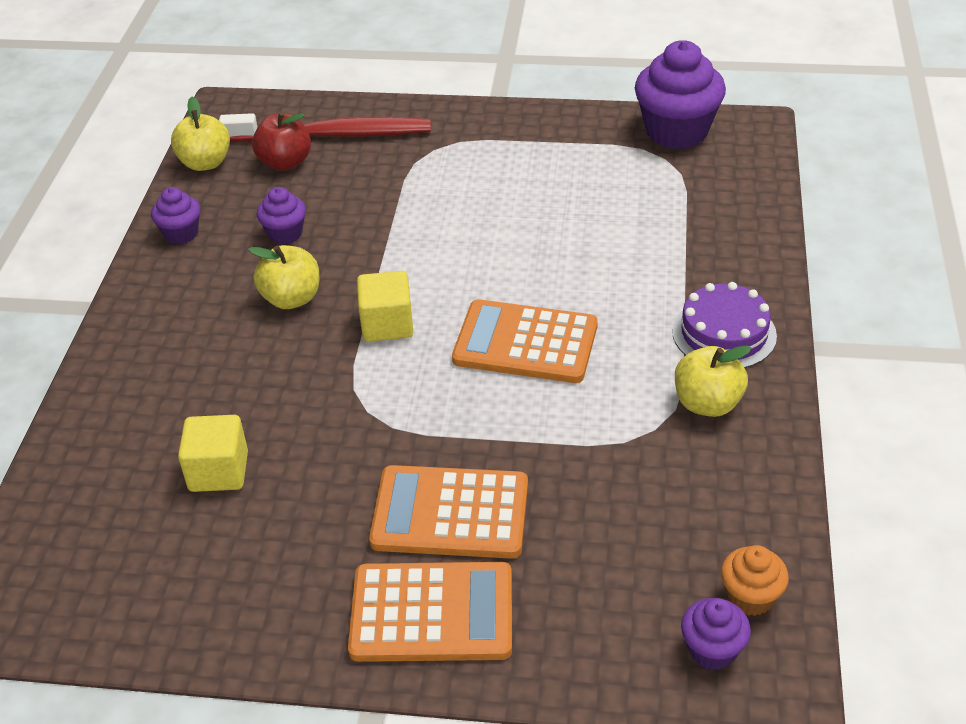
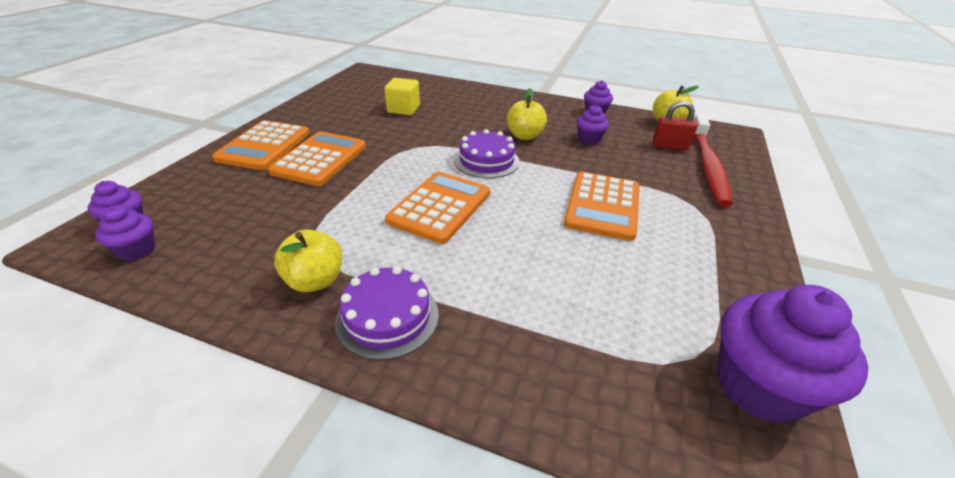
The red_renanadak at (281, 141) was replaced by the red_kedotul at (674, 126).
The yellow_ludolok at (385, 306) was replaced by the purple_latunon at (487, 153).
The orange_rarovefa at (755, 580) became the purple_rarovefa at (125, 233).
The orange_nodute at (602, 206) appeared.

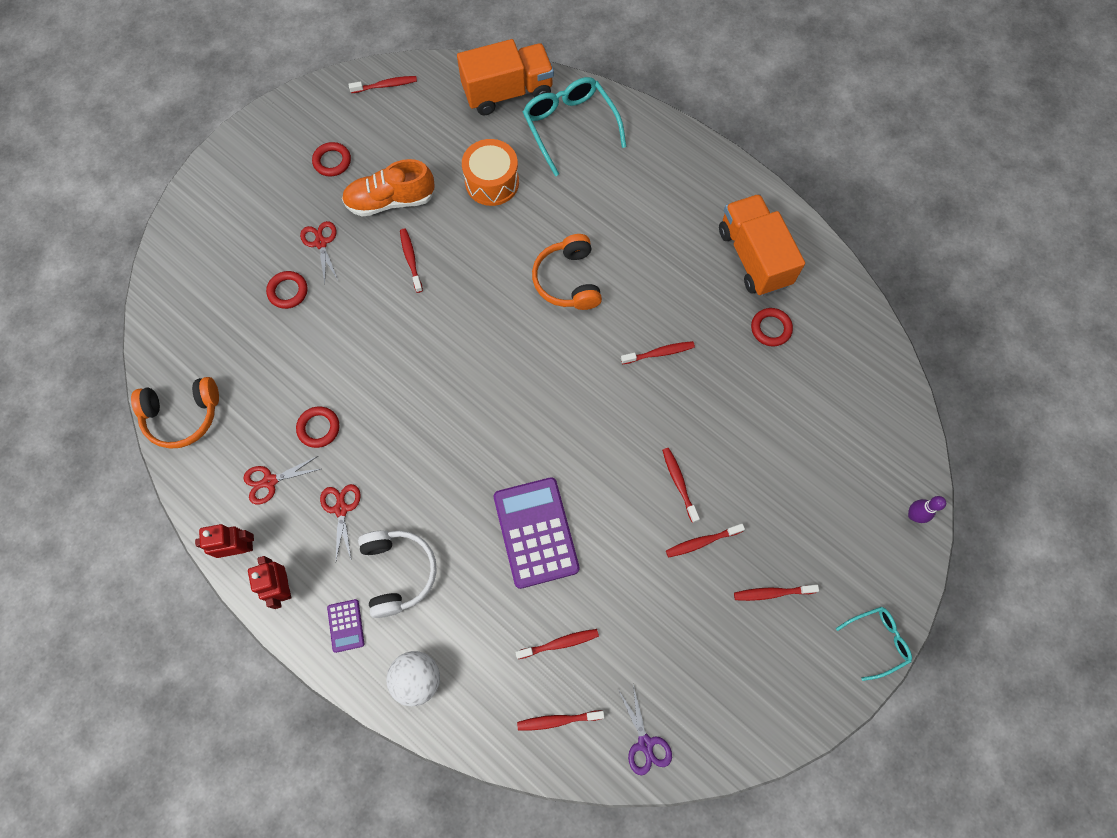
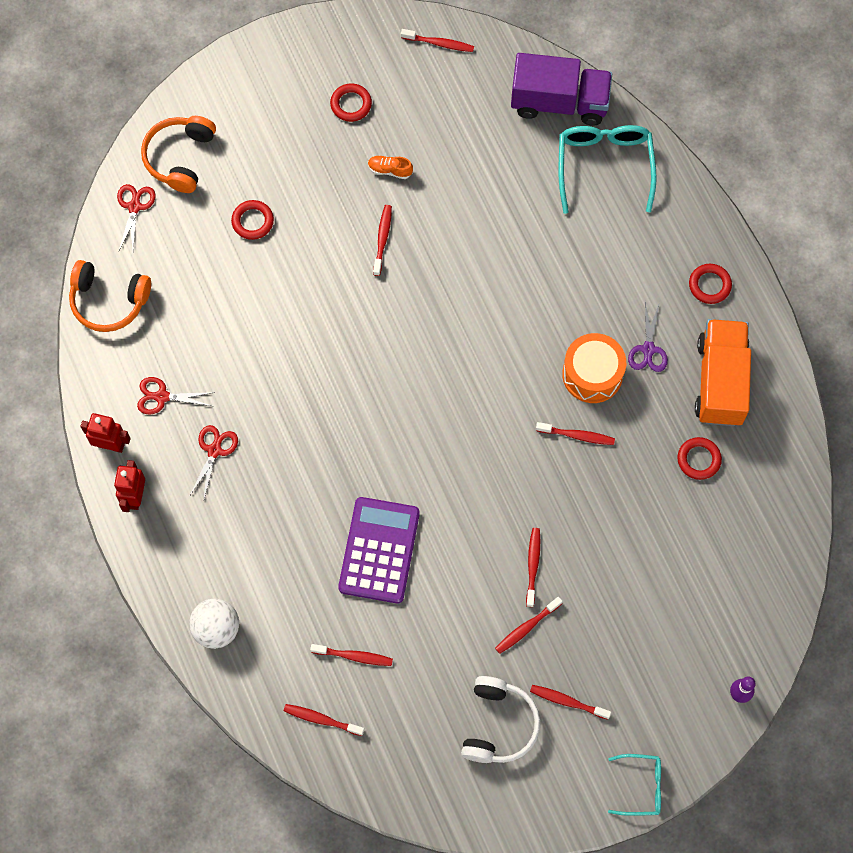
The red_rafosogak moved from (317, 427) to (710, 284).
The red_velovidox moved from (319, 252) to (136, 217).
The purple_nodute at (346, 626) disappeared.
The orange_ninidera at (388, 188) changed to 0.47 times the size.
The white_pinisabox moved from (397, 574) to (501, 719).
The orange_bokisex at (505, 77) became the purple_bokisex at (561, 89).
The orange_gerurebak moved from (490, 172) to (594, 368).
The orange_pinisabox moved from (567, 272) to (178, 154).
The purple_velovidox moved from (645, 730) to (648, 337).
The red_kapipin at (705, 541) turned 45 degrees counterclockwise.

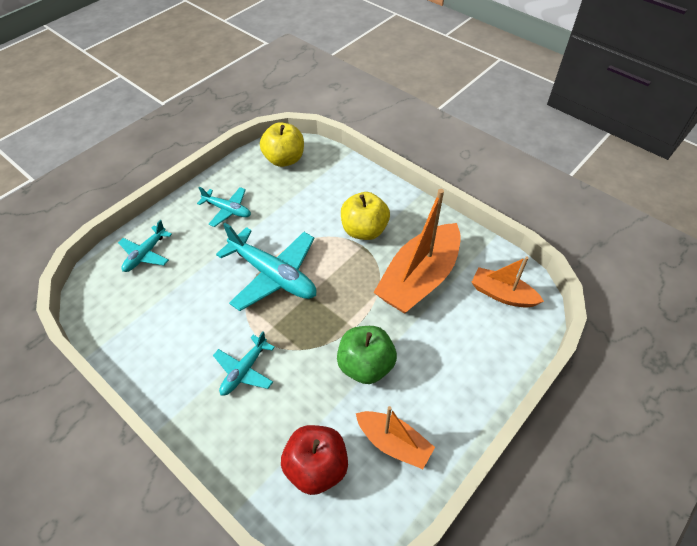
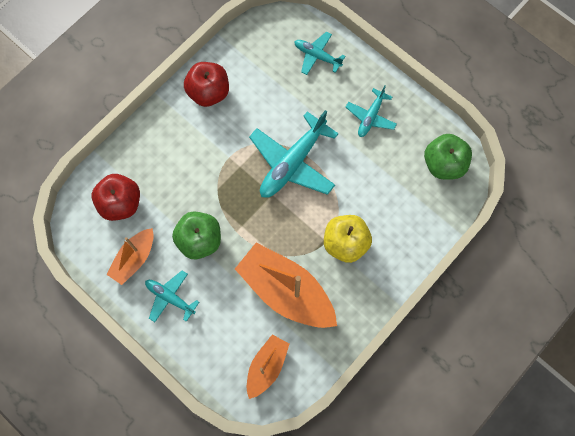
The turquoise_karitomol moved from (244, 363) to (172, 296).
The yellow_renanadak at (282, 144) became the green_renanadak at (448, 157).
The red_renanadak at (206, 84) appeared.

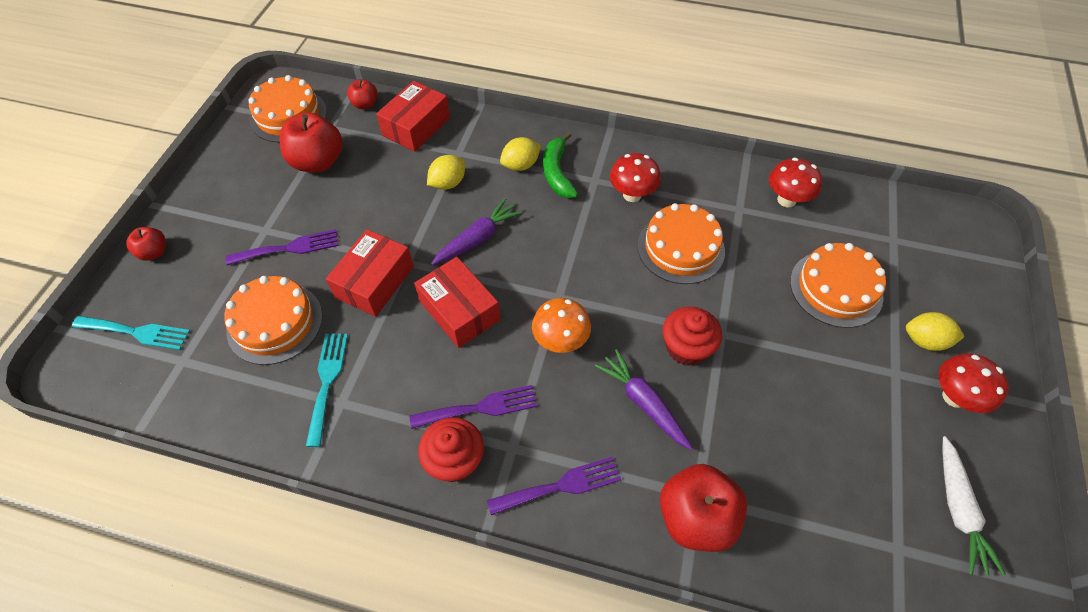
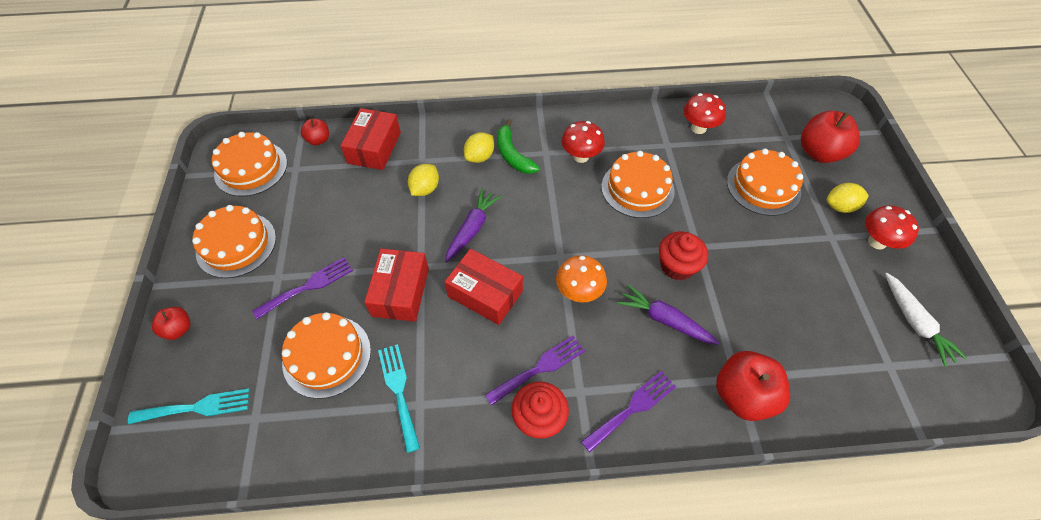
The red_renanadak moved from (311, 142) to (830, 137).
The orange_latunon at (234, 241) appeared.

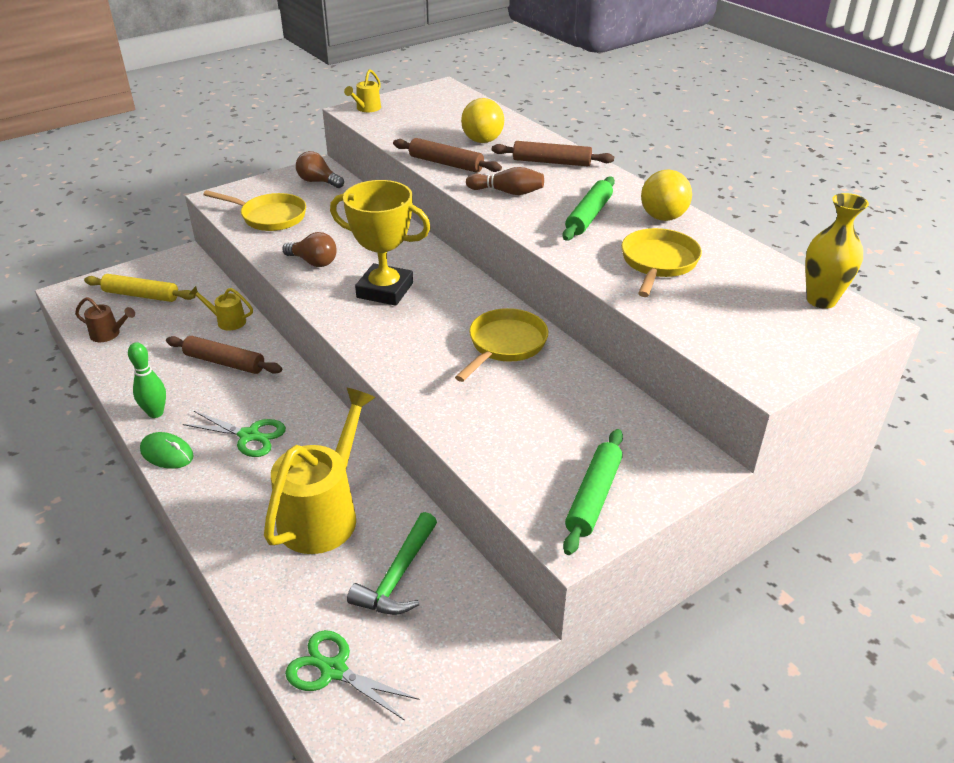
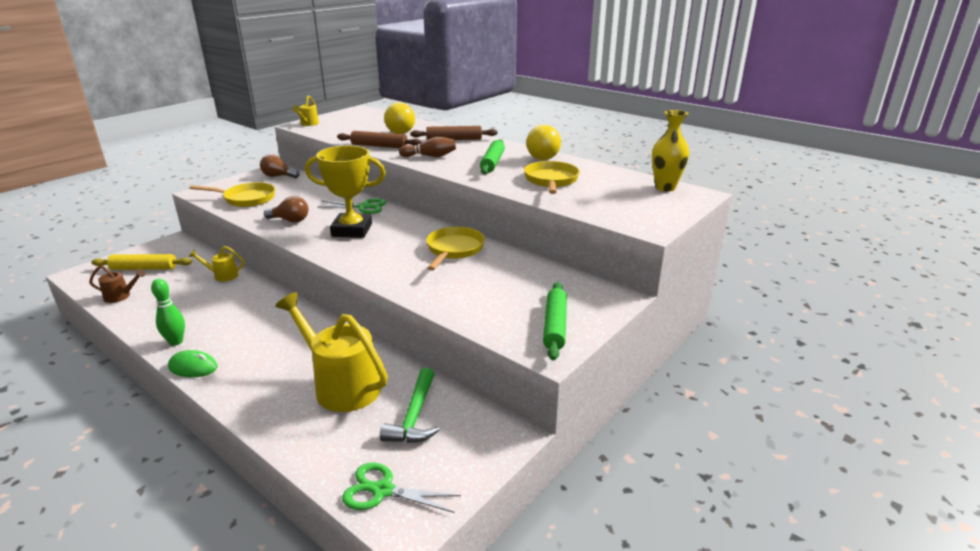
The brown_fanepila at (224, 355) disappeared.
The green_velovidox moved from (234, 434) to (352, 206).
The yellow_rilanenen at (319, 471) turned 60 degrees counterclockwise.

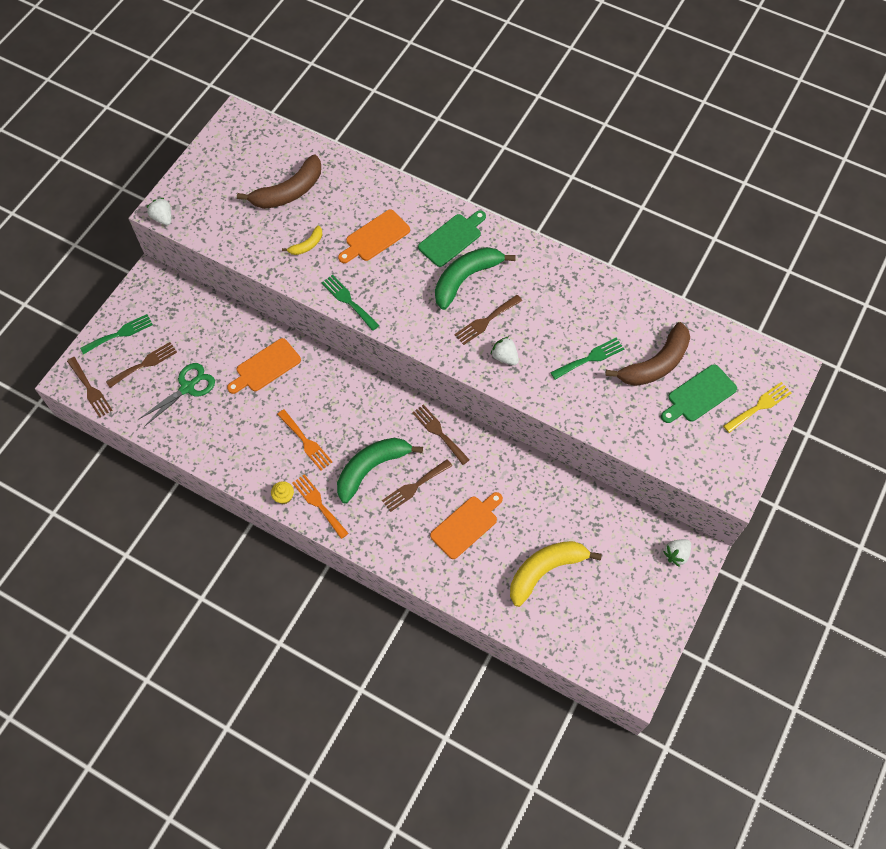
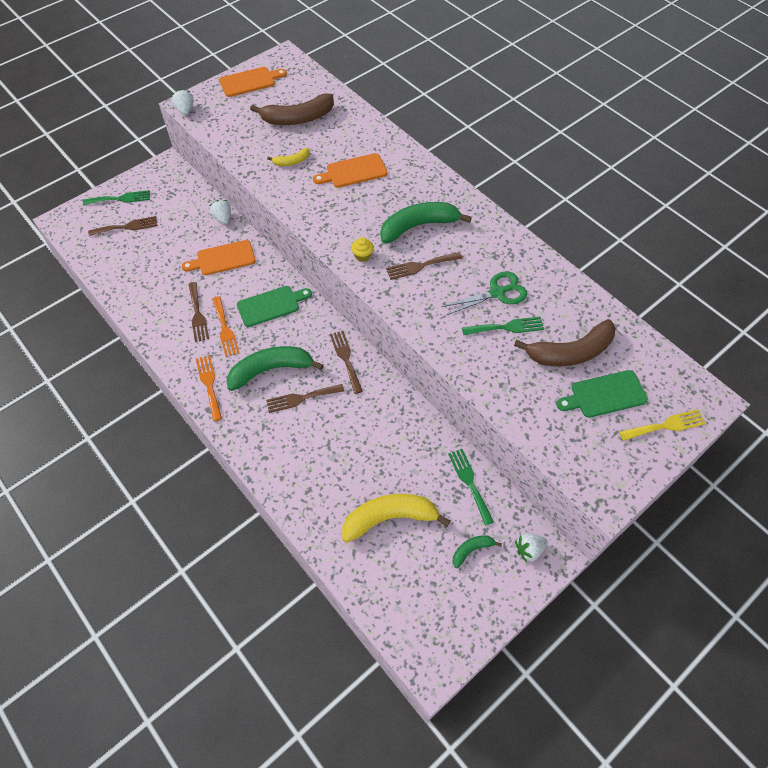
The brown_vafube moved from (89, 387) to (198, 312).
The green_velovidox moved from (176, 395) to (484, 293).
The yellow_rarovefa moved from (282, 492) to (362, 249).
The green_vafube moved from (350, 303) to (471, 487).
The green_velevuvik moved from (452, 238) to (274, 306).
The orange_velevuvik moved from (466, 525) to (253, 82).
The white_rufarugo moved from (505, 351) to (220, 212).
The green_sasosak at (477, 551) appeared.

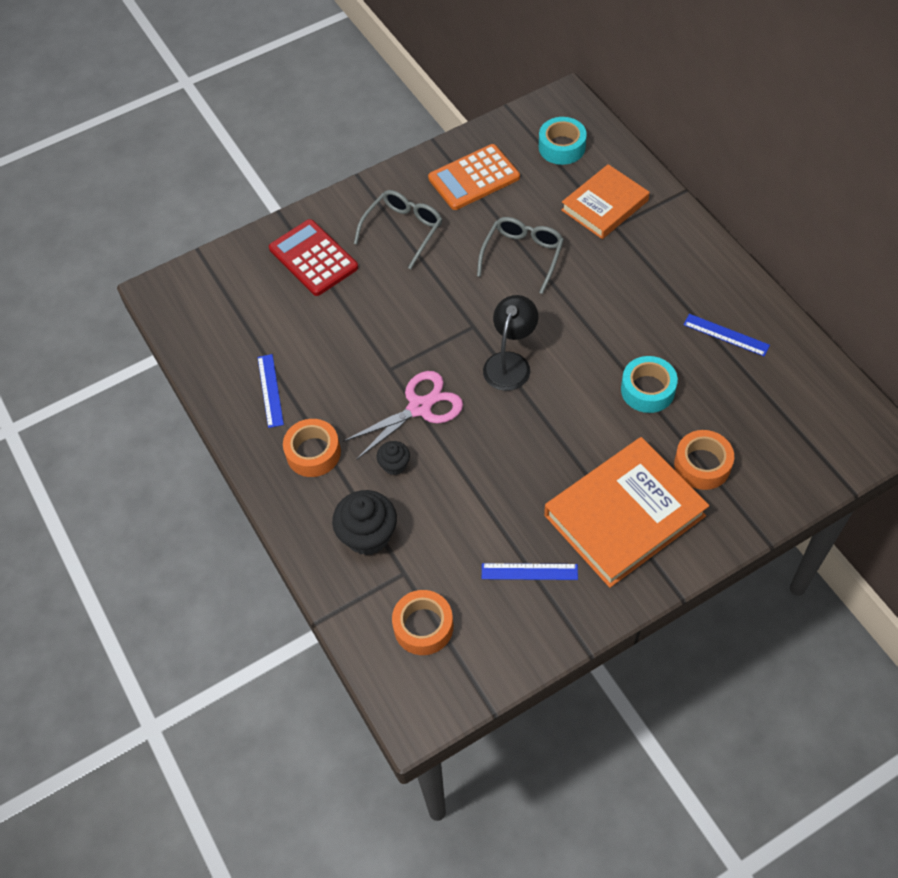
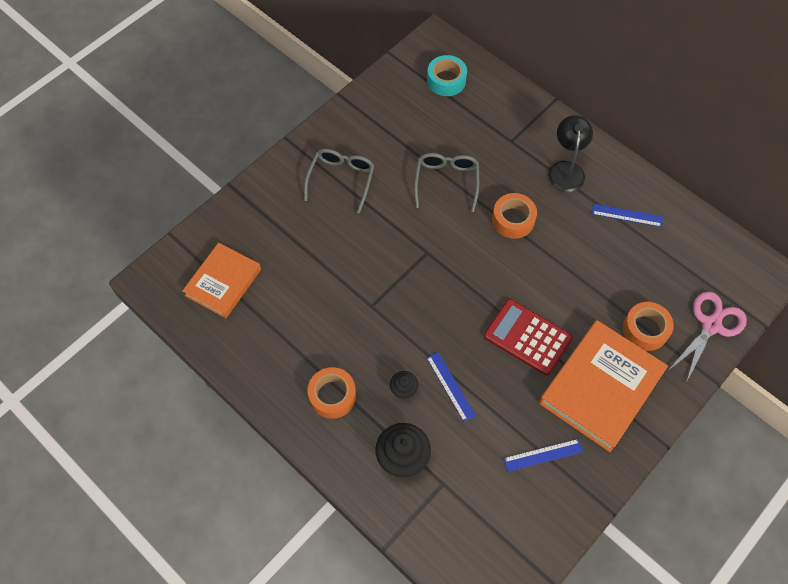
The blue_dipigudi moved from (270, 391) to (451, 387).
The red_nodute moved from (313, 257) to (528, 337).
The pink_velovidox moved from (402, 415) to (707, 337).
The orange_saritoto moved from (422, 622) to (514, 216).
The orange_nodute at (474, 177) disappeared.
The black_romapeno moved from (510, 343) to (570, 153).
The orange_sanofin moved from (605, 201) to (221, 280).
The turquoise_saritoto at (649, 384) disappeared.

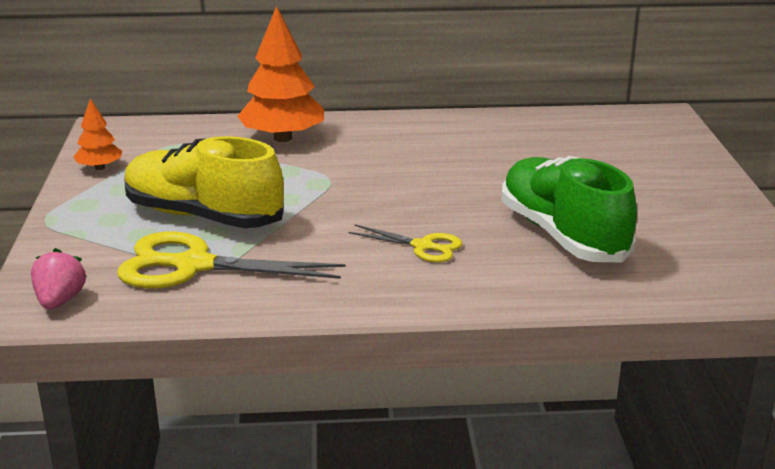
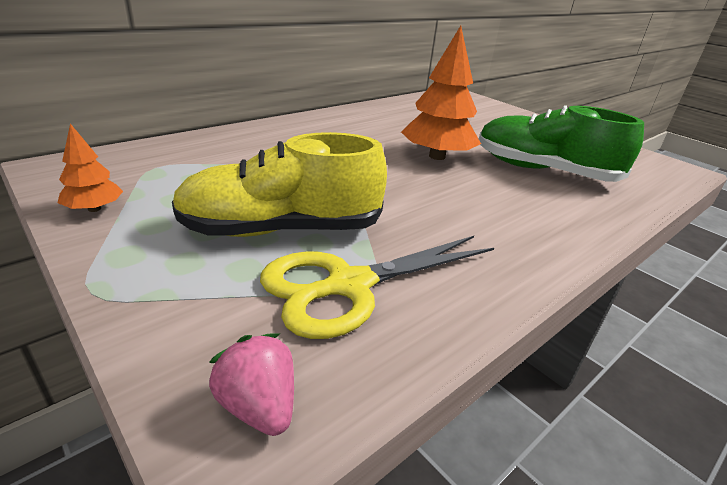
The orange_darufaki moved from (280, 74) to (441, 93).
The yellow_velovidox at (405, 243) disappeared.

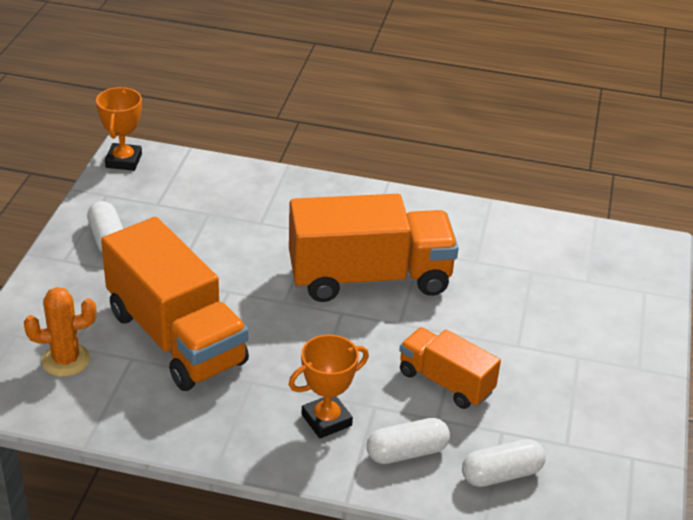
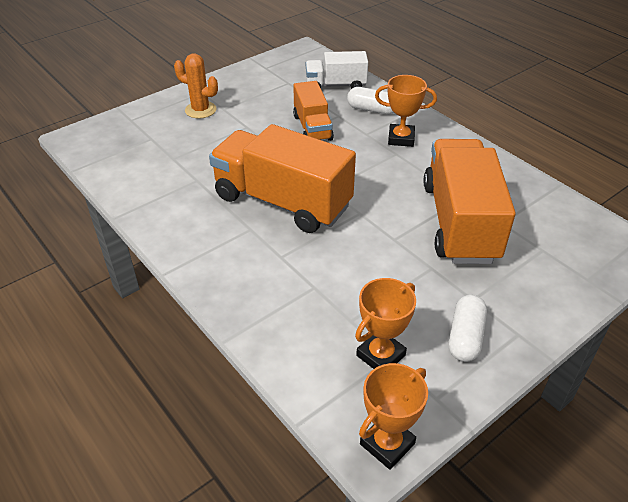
The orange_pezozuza moved from (60, 332) to (196, 86).
The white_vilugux at (504, 463) was replaced by the white_bokisex at (337, 70).
The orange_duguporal at (385, 323) appeared.

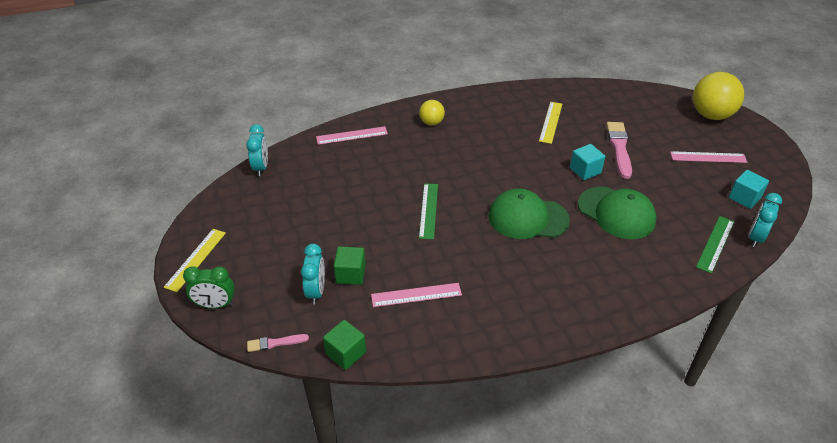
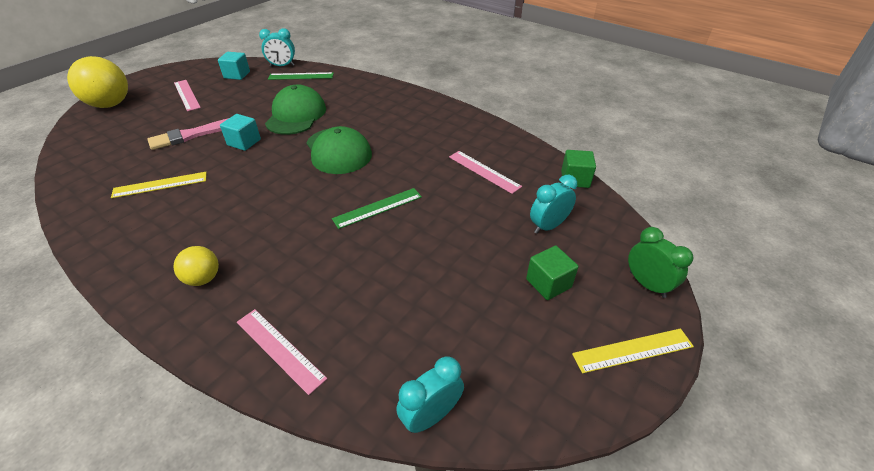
The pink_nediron at (278, 343) disappeared.
The green_ludolok moved from (350, 265) to (552, 272).

